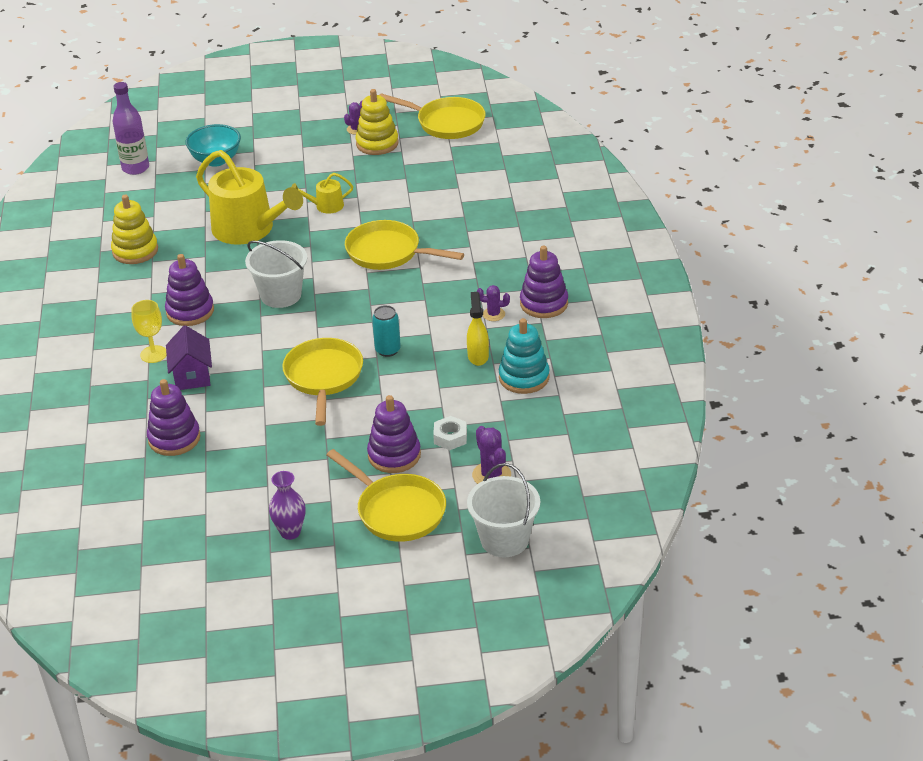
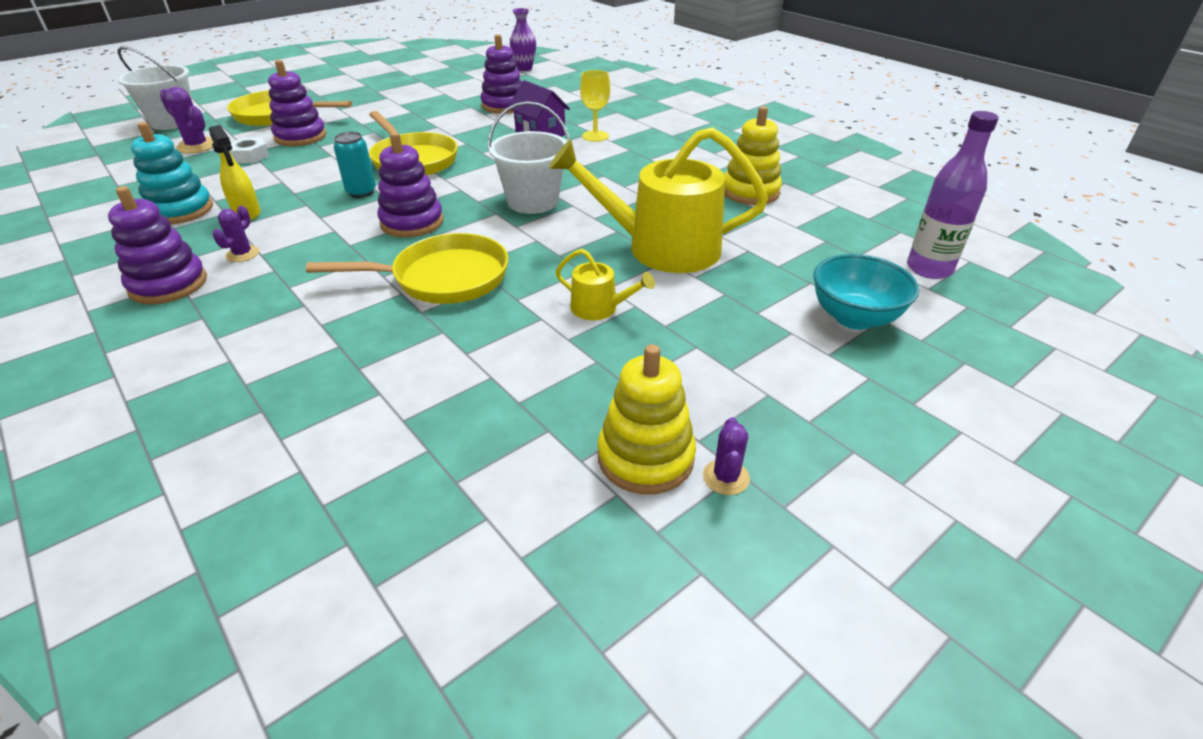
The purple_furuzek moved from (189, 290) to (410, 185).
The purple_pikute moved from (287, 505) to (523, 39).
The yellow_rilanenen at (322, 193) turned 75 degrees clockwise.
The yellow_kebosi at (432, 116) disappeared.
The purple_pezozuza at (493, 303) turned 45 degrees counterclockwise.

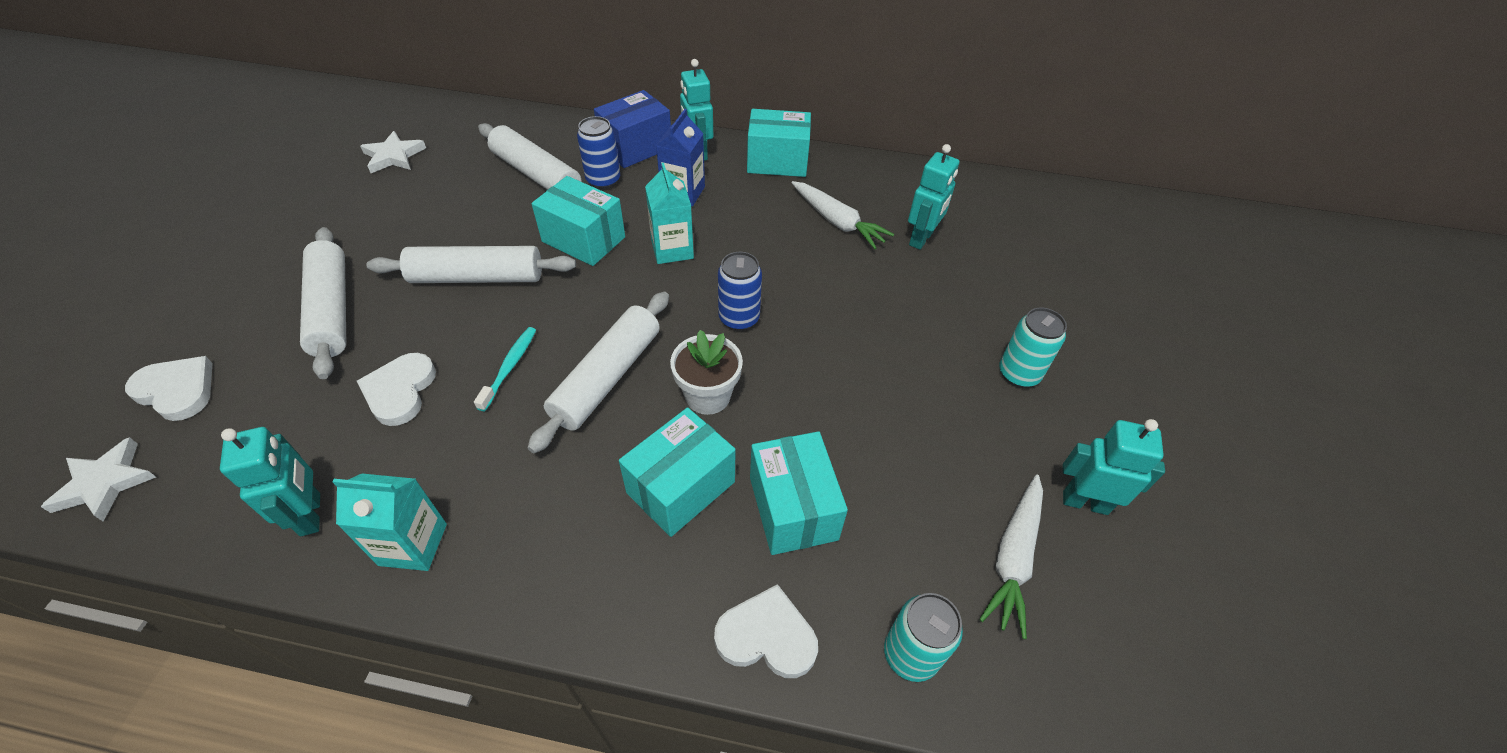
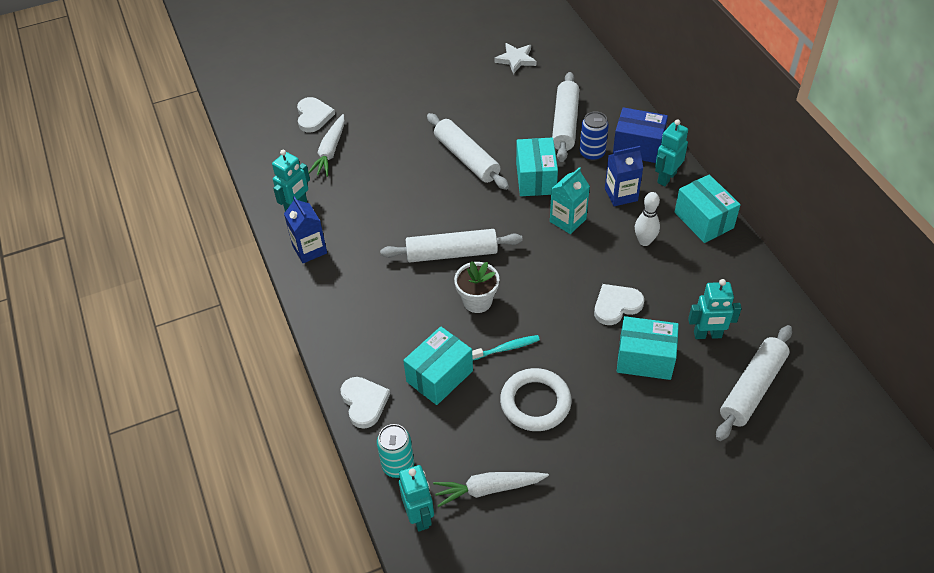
The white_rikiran at (98, 479) disappeared.
The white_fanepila moved from (323, 303) to (754, 383).
The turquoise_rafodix at (389, 522) became the blue_rafodix at (305, 229).
The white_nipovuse moved from (396, 389) to (619, 304).
The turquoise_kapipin moved from (505, 369) to (506, 347).
The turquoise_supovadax moved from (677, 472) to (648, 348).
The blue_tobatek at (740, 291) disappeared.
The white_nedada moved from (843, 215) to (326, 145).
The turquoise_tobatek at (1033, 348) disappeared.
The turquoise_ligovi moved from (1114, 467) to (416, 498).
The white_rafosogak at (536, 399) appeared.
The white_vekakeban at (647, 219) appeared.

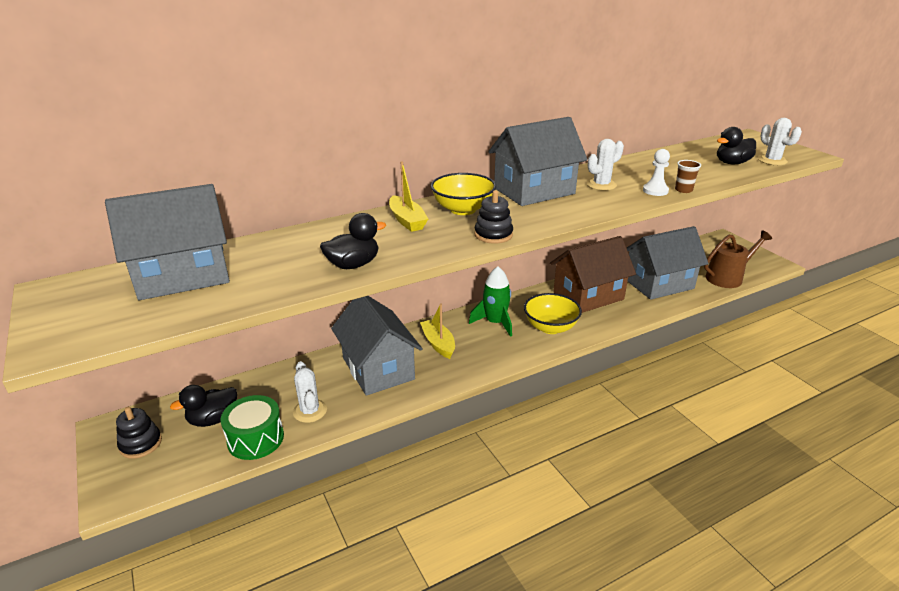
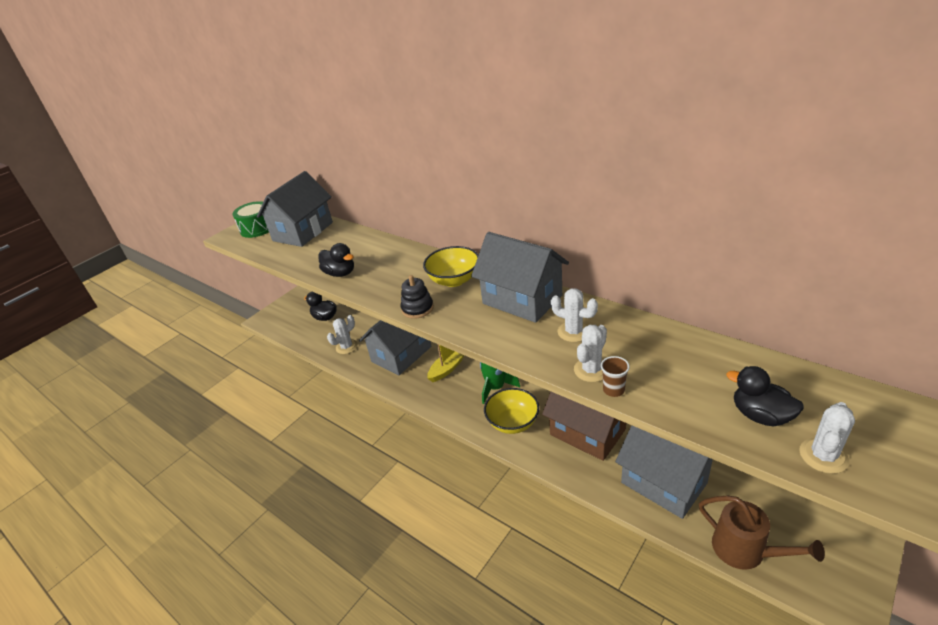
The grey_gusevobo at (167, 242) turned 75 degrees clockwise.
The black_furuzek at (139, 433) disappeared.
The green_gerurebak moved from (252, 427) to (251, 219).
The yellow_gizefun at (408, 197) disappeared.
The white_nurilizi at (656, 172) was replaced by the white_pezozuza at (590, 353).

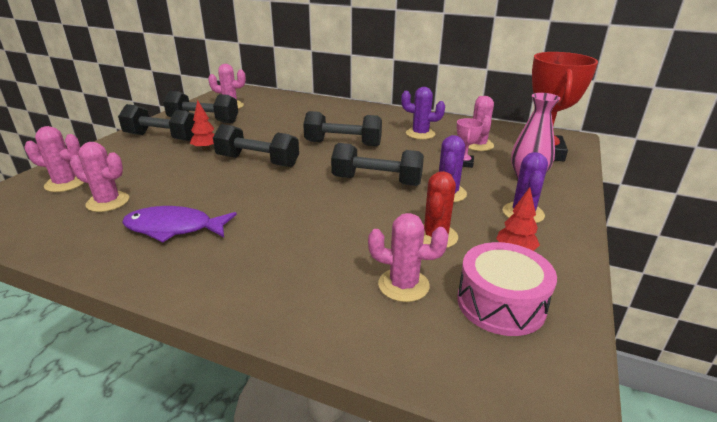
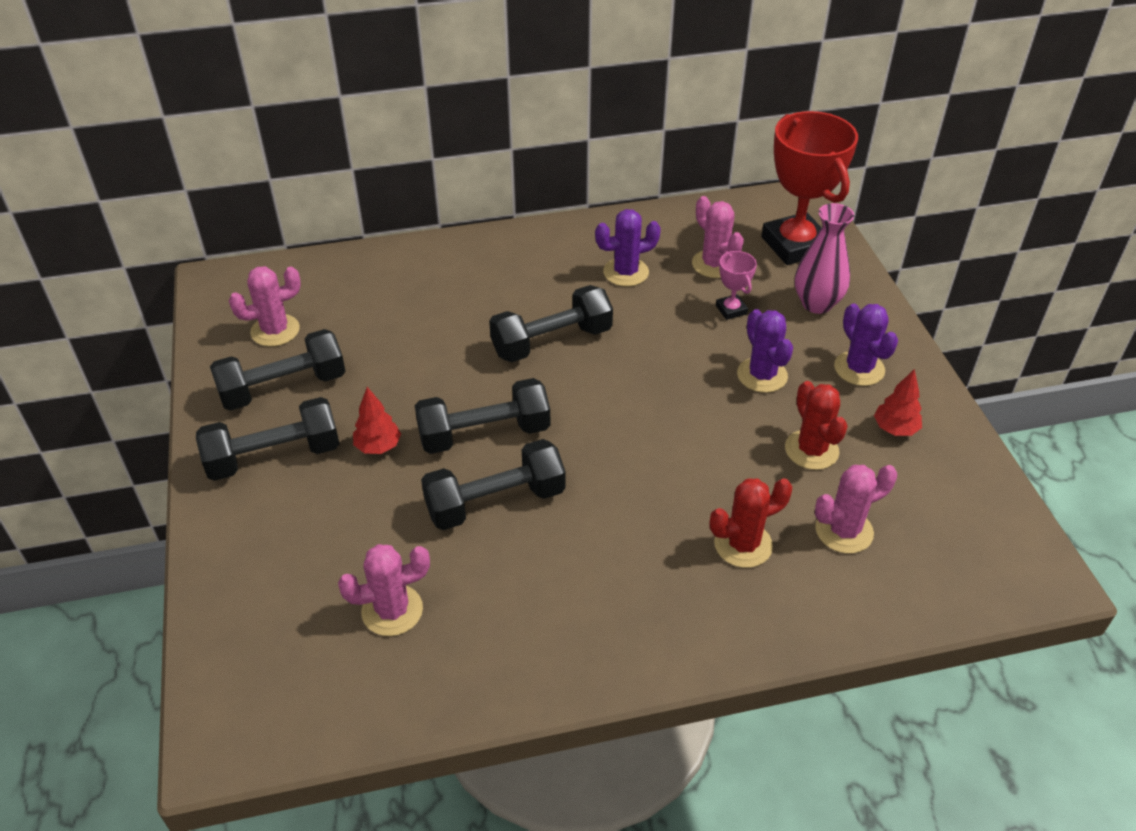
The pink_pezozuza at (54, 159) disappeared.
The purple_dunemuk at (179, 224) disappeared.
The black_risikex moved from (377, 164) to (493, 484).
The pink_gerurebak at (507, 289) disappeared.
The red_pezozuza at (751, 523) appeared.

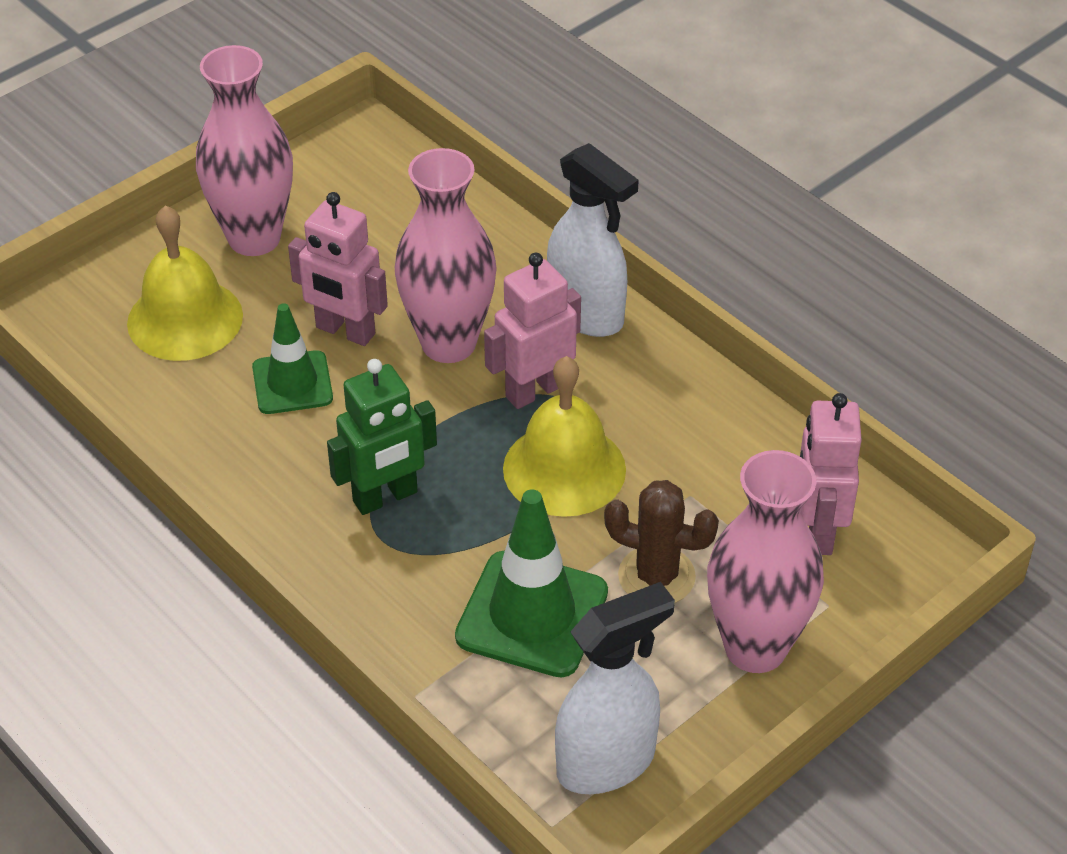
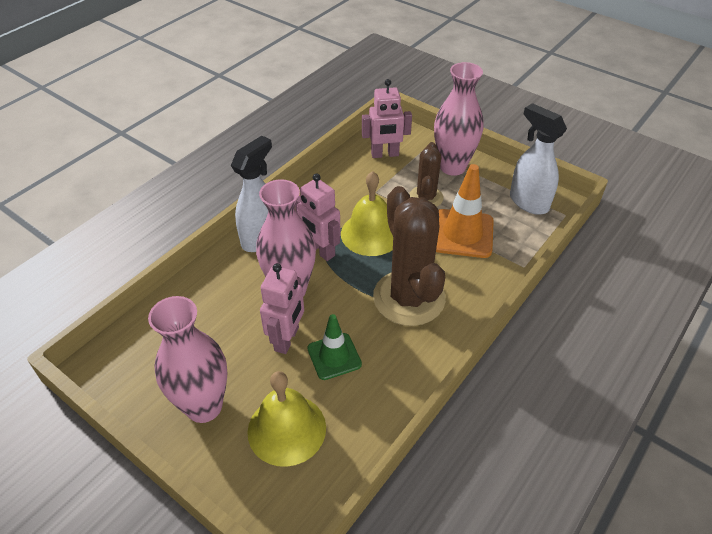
The green_ligovi at (382, 437) was replaced by the brown_pezozuza at (409, 256).
The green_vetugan at (531, 583) became the orange_vetugan at (465, 211).

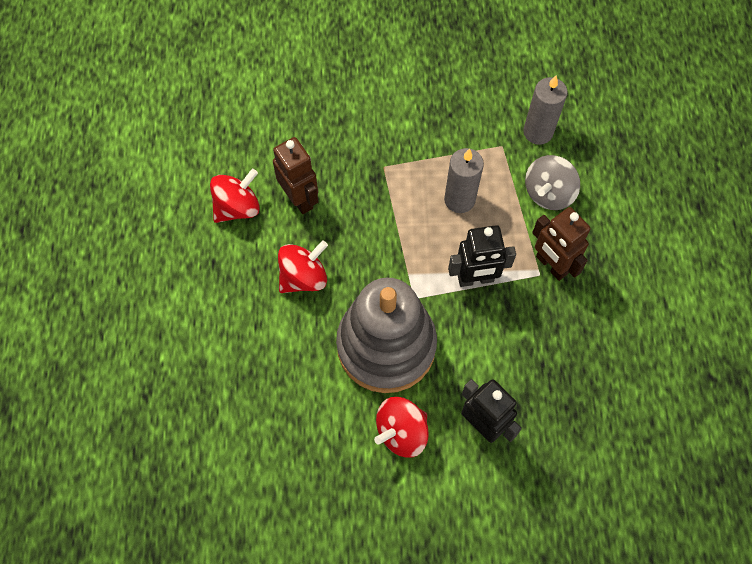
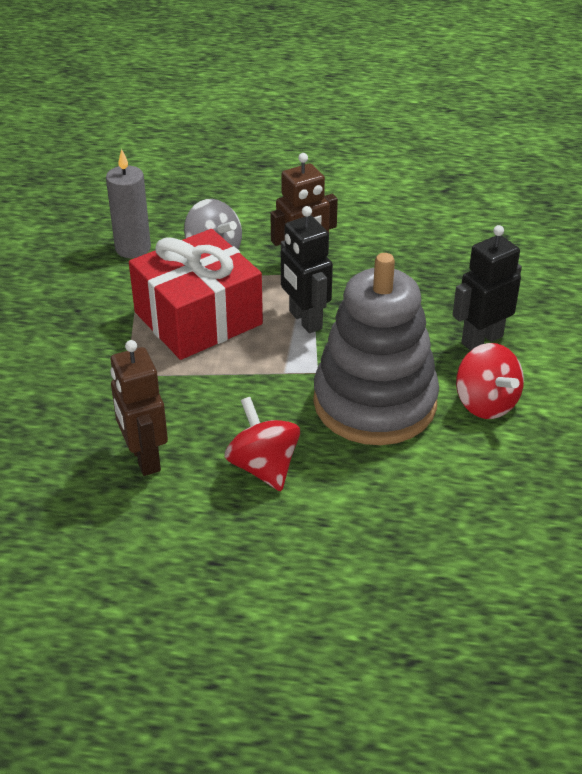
The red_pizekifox at (235, 196) disappeared.
The brown_ligovi at (296, 175) turned 90 degrees counterclockwise.
The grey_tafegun at (464, 180) was replaced by the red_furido at (196, 294).
The black_ligovi at (482, 256) turned 150 degrees clockwise.

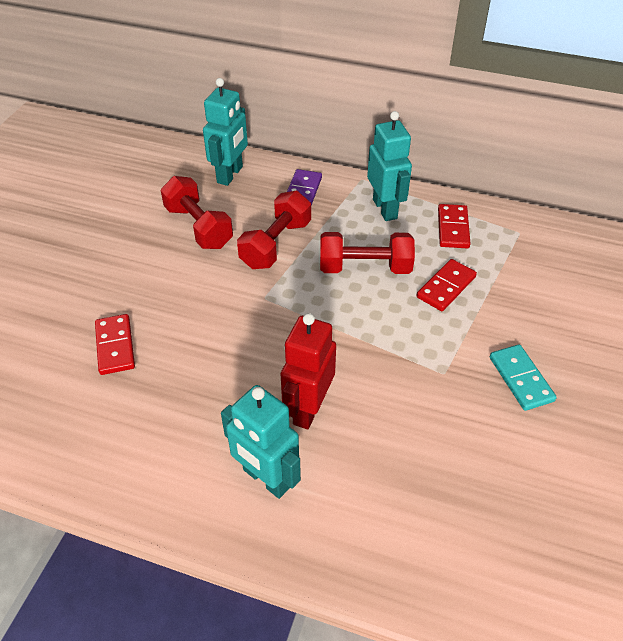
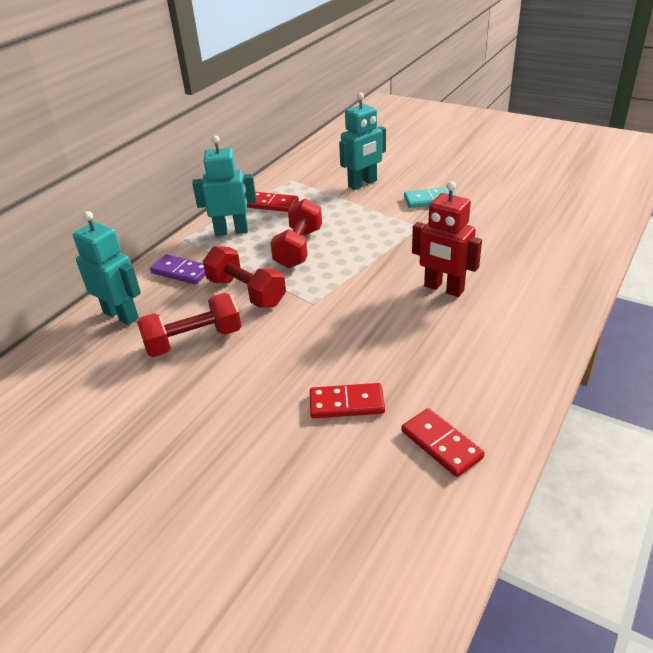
The turquoise_ligovi moved from (261, 442) to (362, 141).
The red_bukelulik moved from (446, 285) to (443, 442).

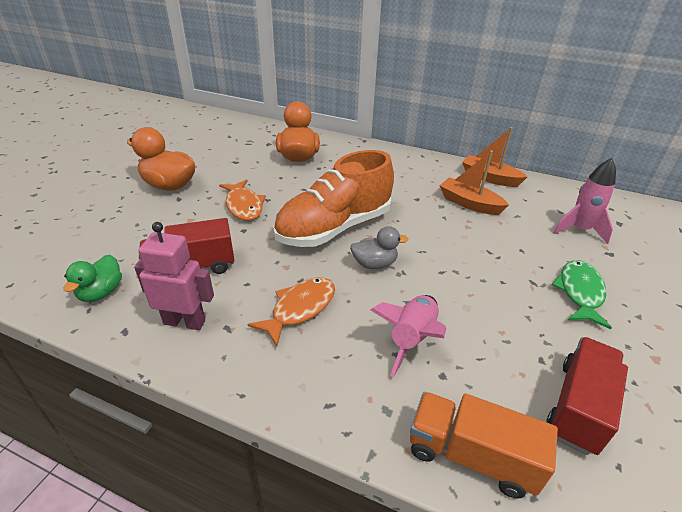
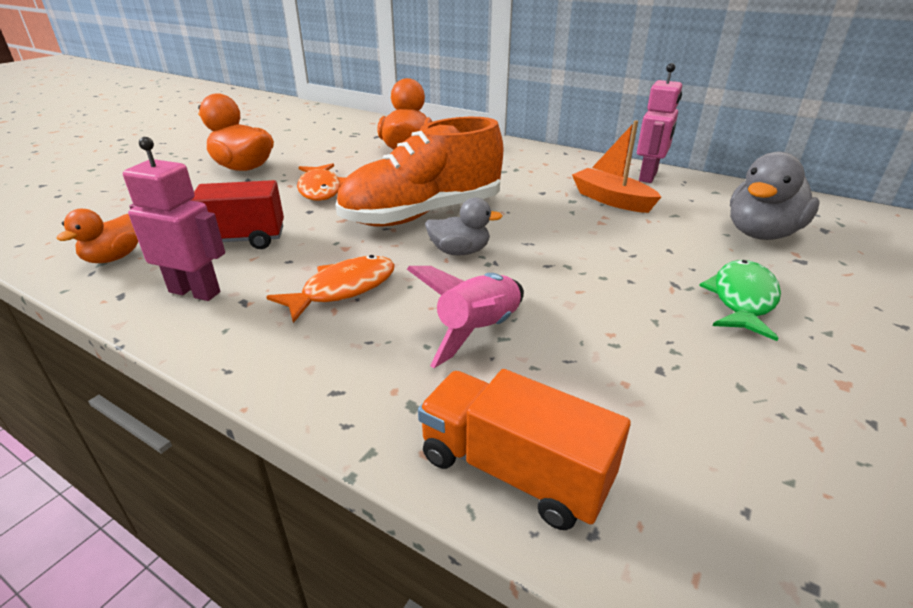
The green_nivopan at (92, 278) became the orange_nivopan at (97, 236).
The orange_gizefun at (494, 157) was replaced by the pink_ligovi at (659, 123).
The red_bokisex at (587, 396) disappeared.
The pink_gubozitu at (584, 201) was replaced by the grey_nivopan at (775, 196).

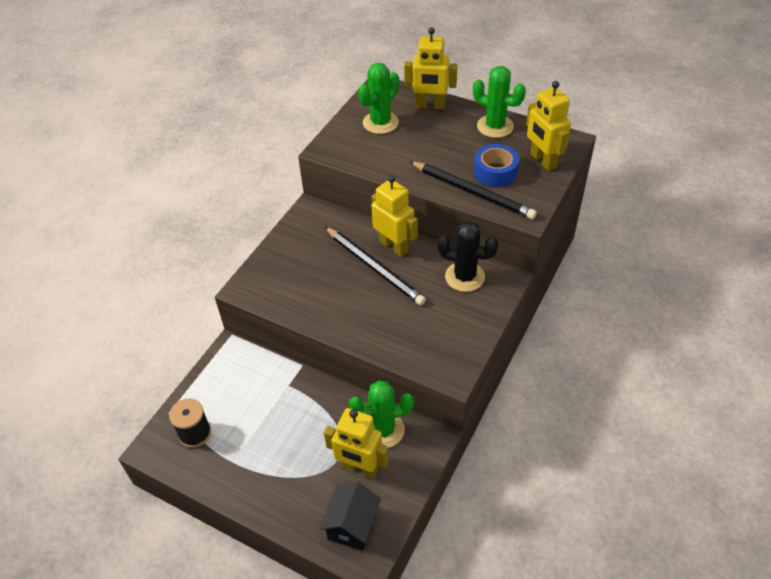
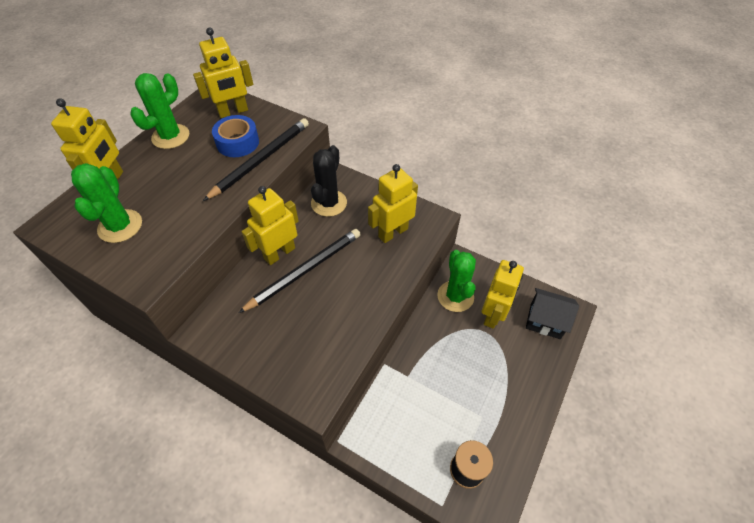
The green_pezozuza at (378, 98) turned 45 degrees clockwise.
The yellow_ligovi at (393, 203) appeared.

